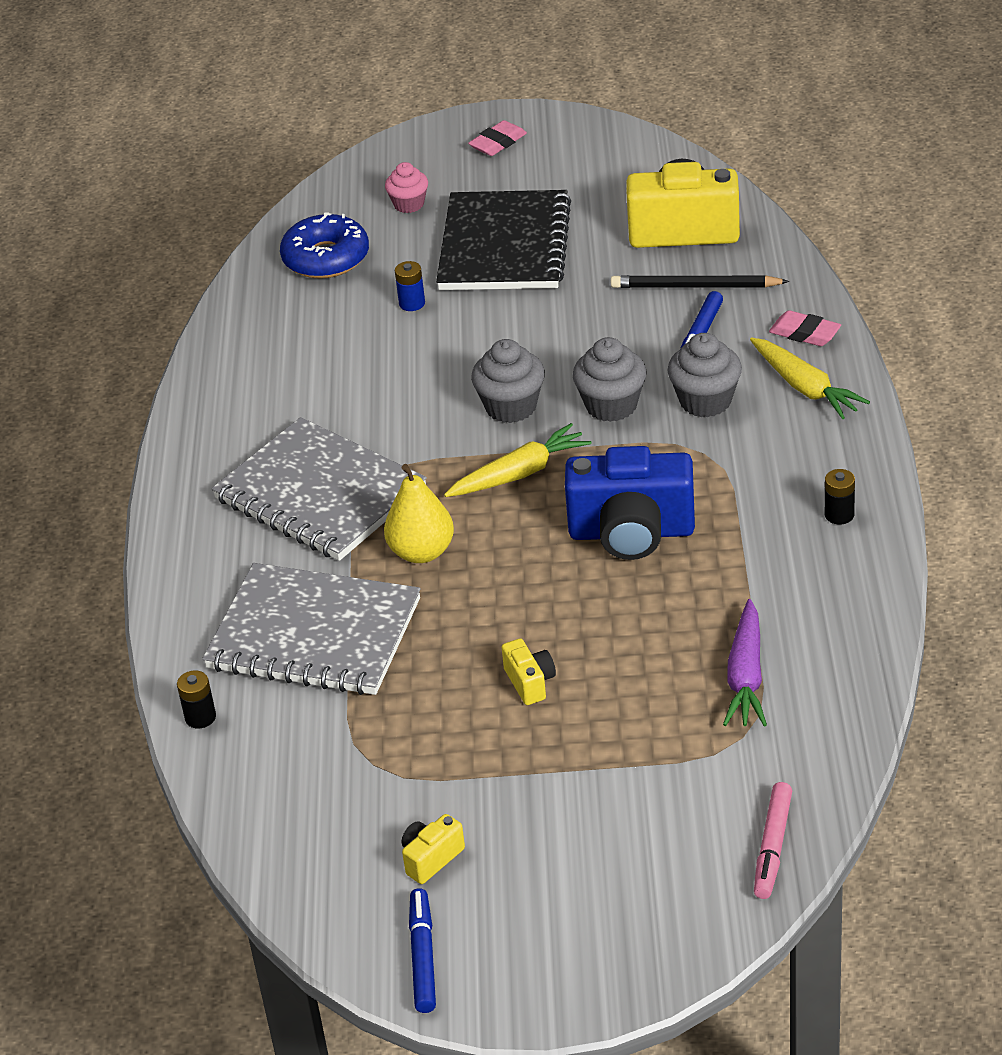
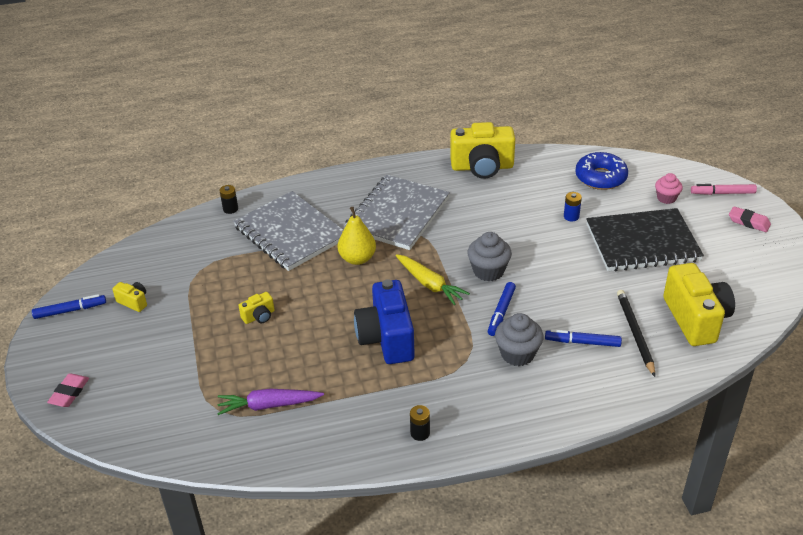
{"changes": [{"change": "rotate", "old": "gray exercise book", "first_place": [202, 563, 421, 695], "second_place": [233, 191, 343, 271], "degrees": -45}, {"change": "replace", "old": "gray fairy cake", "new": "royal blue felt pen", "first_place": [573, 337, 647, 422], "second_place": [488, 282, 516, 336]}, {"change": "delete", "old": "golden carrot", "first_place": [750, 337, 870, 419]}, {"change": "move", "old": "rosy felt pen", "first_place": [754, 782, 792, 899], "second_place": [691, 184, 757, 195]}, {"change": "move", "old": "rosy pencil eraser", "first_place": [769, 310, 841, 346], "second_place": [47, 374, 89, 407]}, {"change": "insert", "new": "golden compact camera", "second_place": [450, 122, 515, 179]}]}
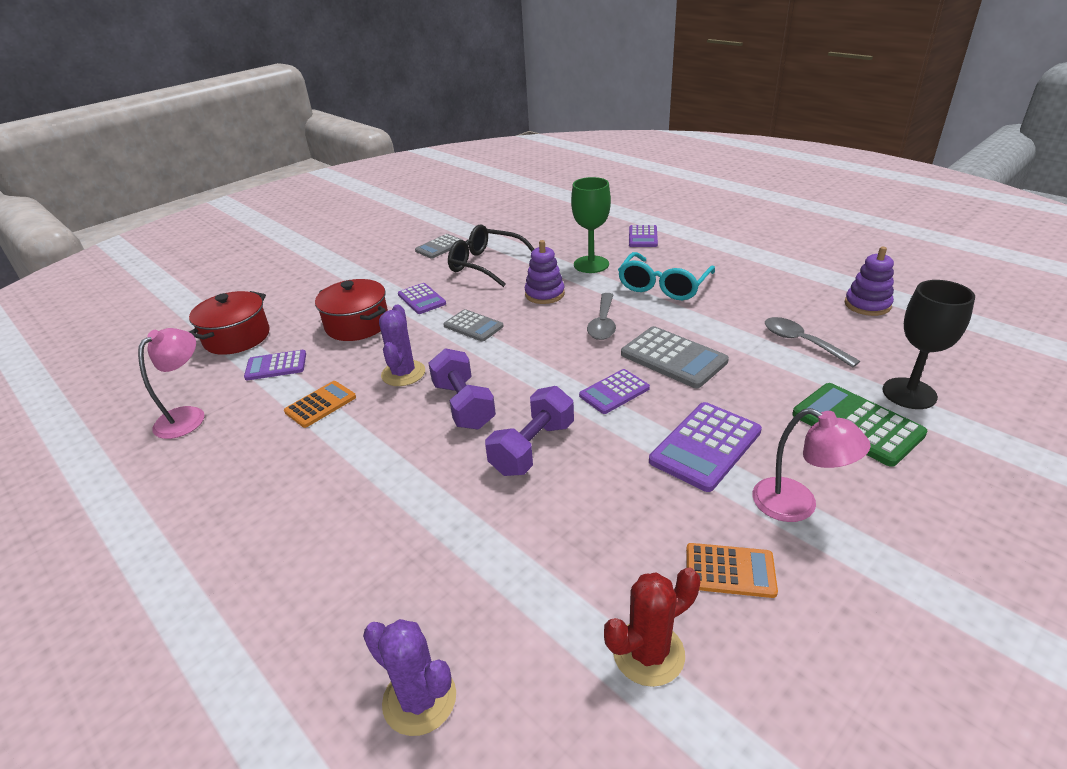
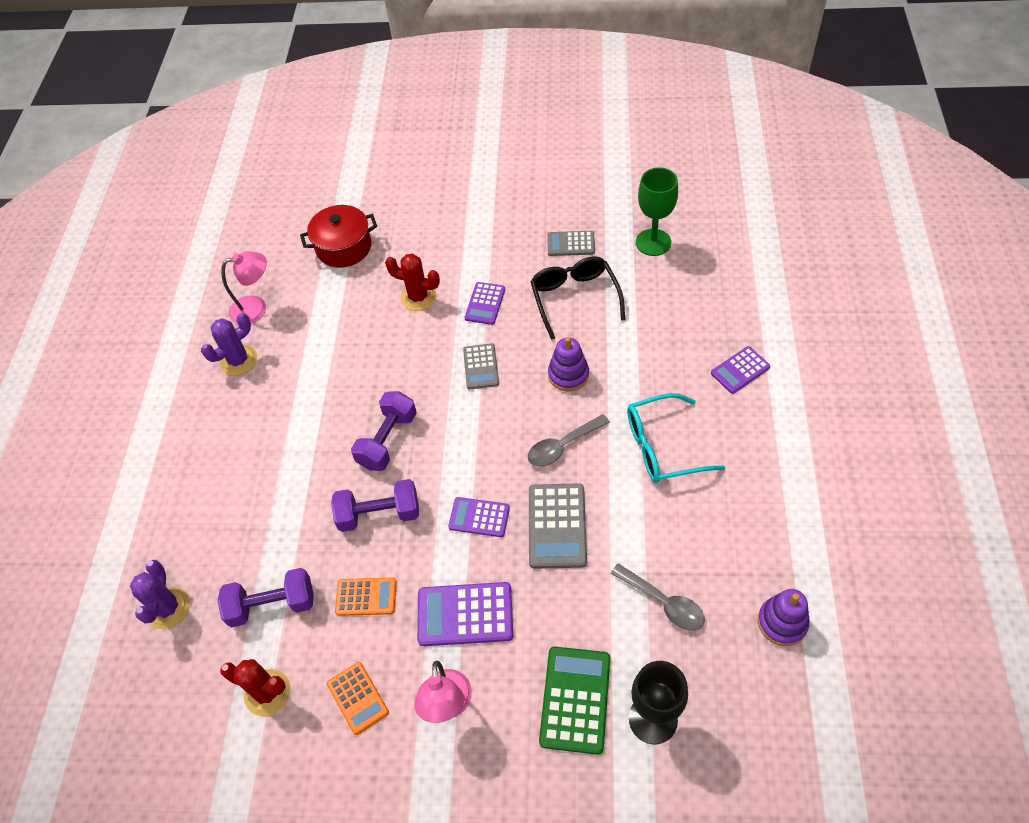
{"changes": [{"change": "delete", "old": "violet calculator", "first_place": [244, 350, 306, 381]}, {"change": "move", "old": "orange-coloured calculator", "first_place": [284, 381, 356, 428], "second_place": [335, 578, 397, 616]}, {"change": "replace", "old": "scarlet stockpot", "new": "scarlet prickly plant", "first_place": [315, 279, 388, 341], "second_place": [385, 253, 440, 311]}, {"change": "move", "old": "violet prickly plant", "first_place": [379, 305, 425, 386], "second_place": [201, 313, 257, 376]}, {"change": "move", "old": "green goblet", "first_place": [571, 177, 611, 273], "second_place": [636, 167, 678, 256]}, {"change": "rotate", "old": "gray spoon", "first_place": [765, 317, 860, 367], "second_place": [611, 563, 705, 631], "degrees": 120}, {"change": "insert", "new": "violet dumbbell", "second_place": [218, 568, 314, 627]}]}
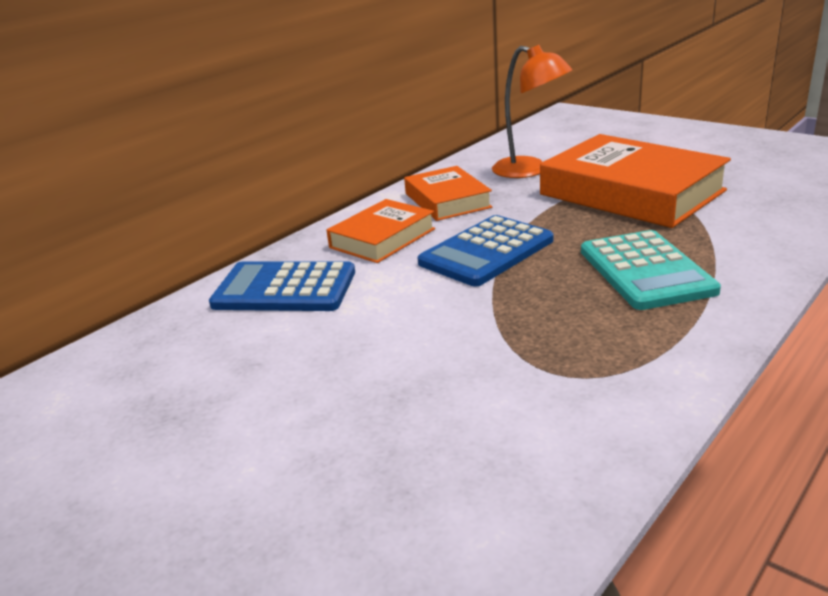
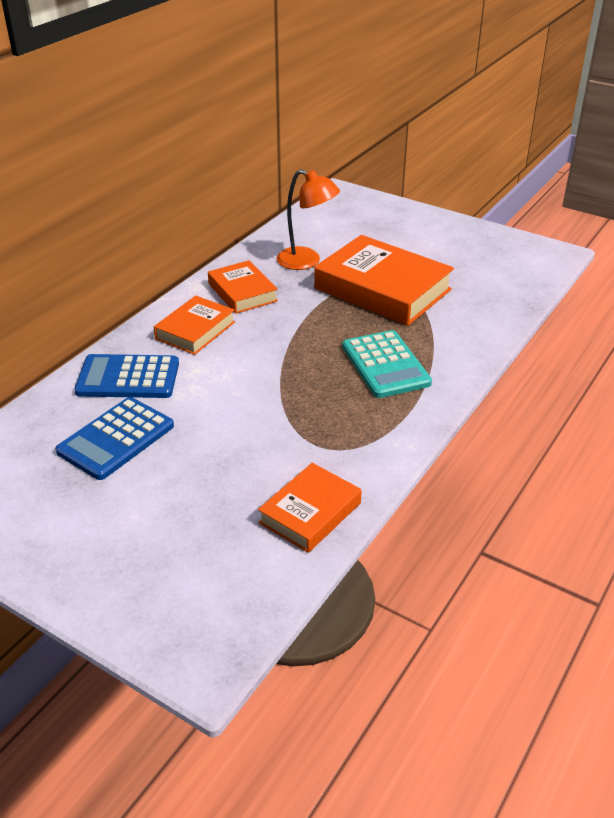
{"changes": [{"change": "move", "old": "royal blue calculator", "first_place": [418, 215, 553, 286], "second_place": [55, 397, 174, 480]}, {"change": "insert", "new": "orange-coloured book", "second_place": [258, 463, 362, 553]}]}
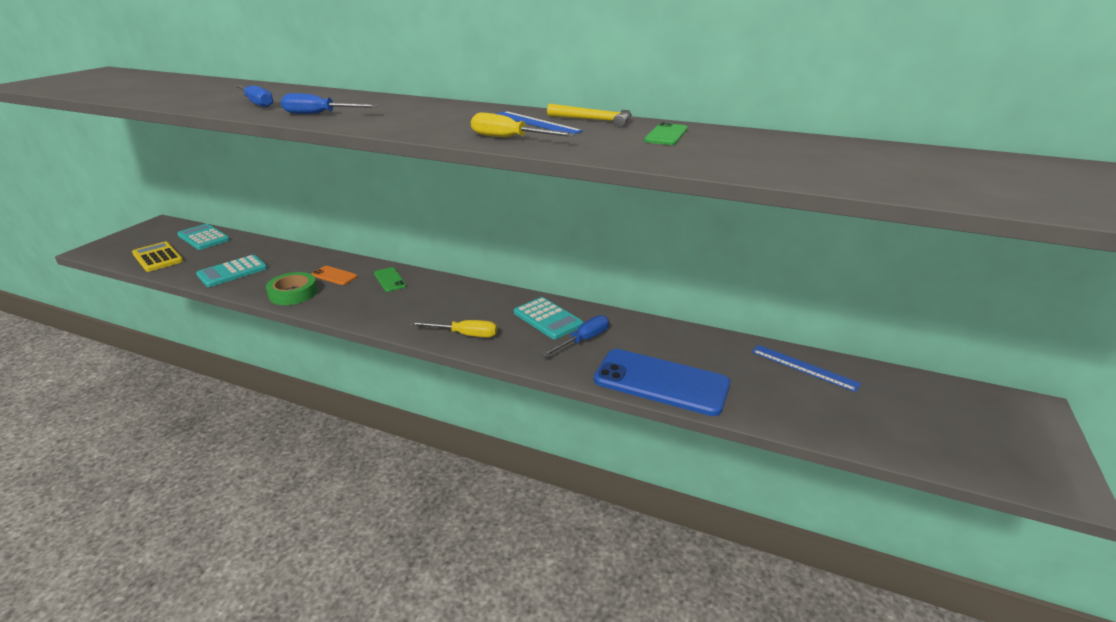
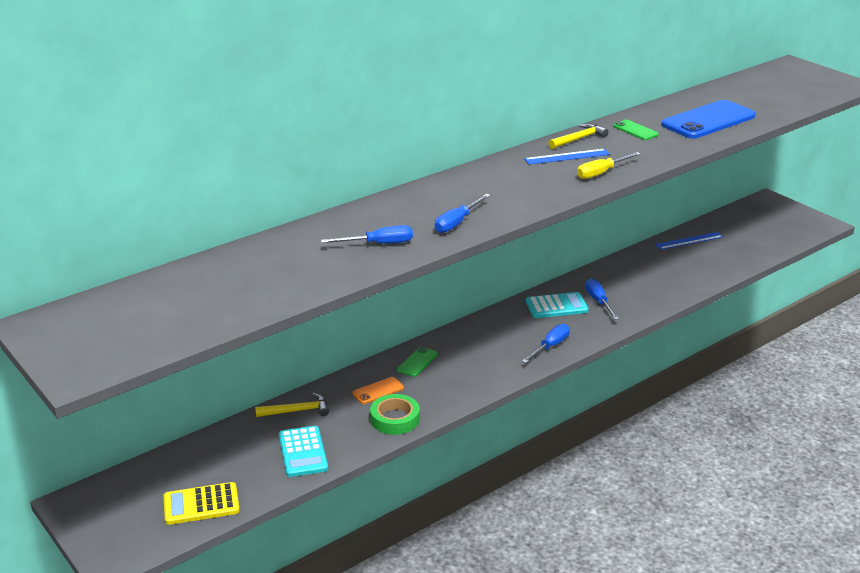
{"changes": [{"change": "delete", "old": "aqua calculator", "first_place": [177, 224, 230, 250]}, {"change": "rotate", "old": "green phone", "first_place": [374, 267, 407, 292], "second_place": [397, 347, 438, 377], "degrees": -60}, {"change": "recolor", "old": "golden hand screwdriver", "new": "royal blue hand screwdriver", "first_place": [410, 320, 497, 337], "second_place": [522, 324, 570, 363]}, {"change": "move", "old": "royal blue phone", "first_place": [594, 349, 730, 416], "second_place": [661, 100, 756, 139]}, {"change": "insert", "new": "golden hammer", "second_place": [255, 393, 329, 417]}]}
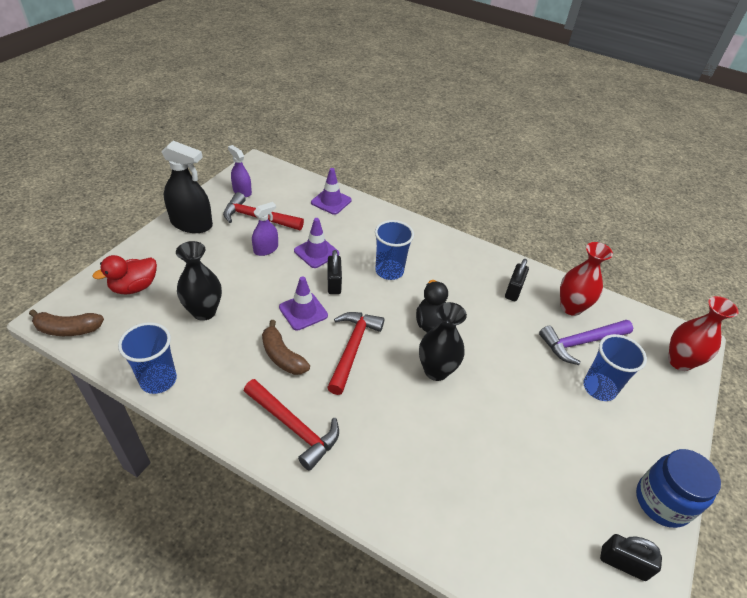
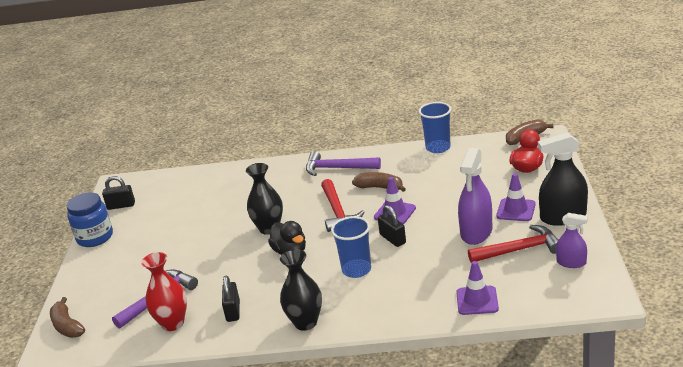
{"changes": [{"change": "move", "old": "black tall vase", "first_place": [176, 241, 222, 321], "second_place": [280, 249, 322, 331]}, {"change": "recolor", "old": "scarlet hammer", "new": "violet hammer", "first_place": [244, 379, 339, 471], "second_place": [306, 151, 381, 176]}, {"change": "resize", "old": "violet spray cleaner", "first_place": [252, 202, 278, 256], "second_place": [458, 148, 492, 245], "factor": 1.74}, {"change": "move", "old": "violet road cone", "first_place": [294, 218, 339, 268], "second_place": [496, 173, 536, 221]}, {"change": "delete", "old": "royal blue tumbler", "first_place": [583, 334, 647, 401]}, {"change": "replace", "old": "scarlet tall vase", "new": "russet banana", "first_place": [668, 296, 739, 371], "second_place": [50, 297, 85, 338]}]}
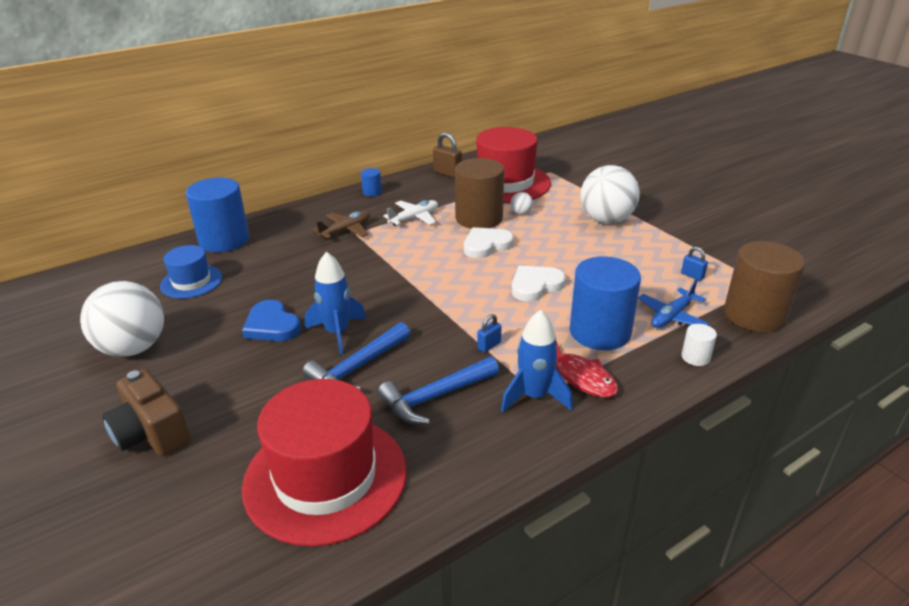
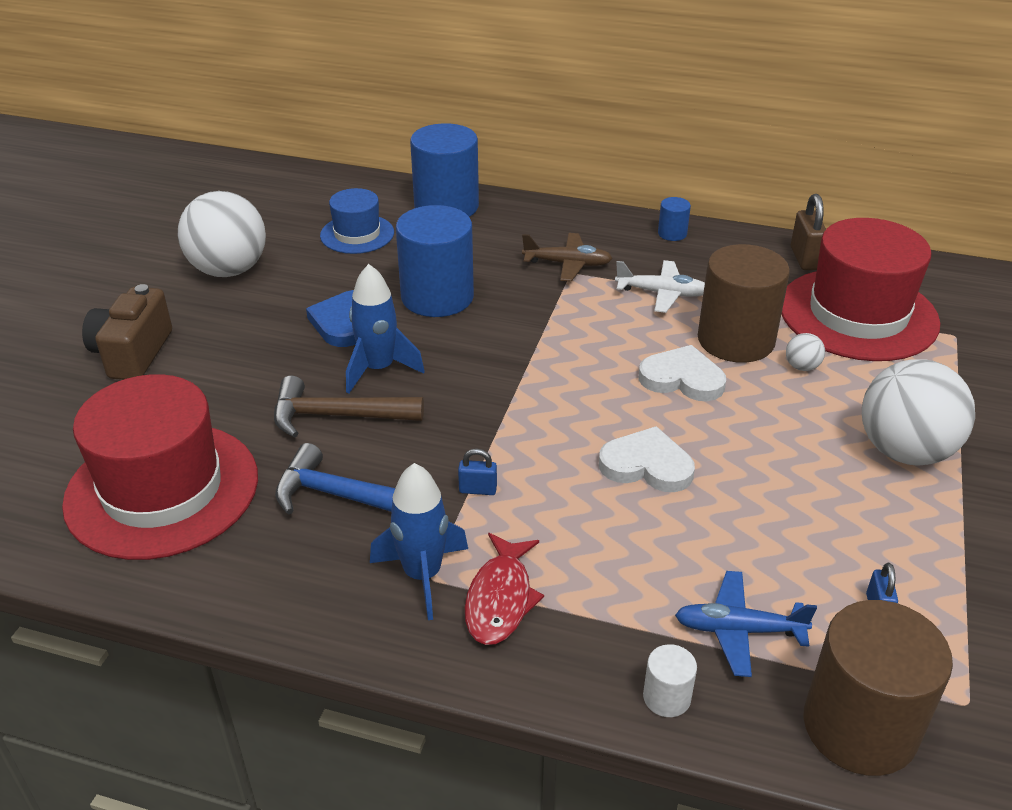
{"changes": [{"change": "recolor", "old": "royal blue hammer", "new": "russet hammer", "first_place": [302, 322, 410, 390], "second_place": [274, 375, 424, 438]}, {"change": "move", "old": "royal blue cylinder shape", "first_place": [570, 256, 641, 350], "second_place": [396, 205, 474, 317]}]}
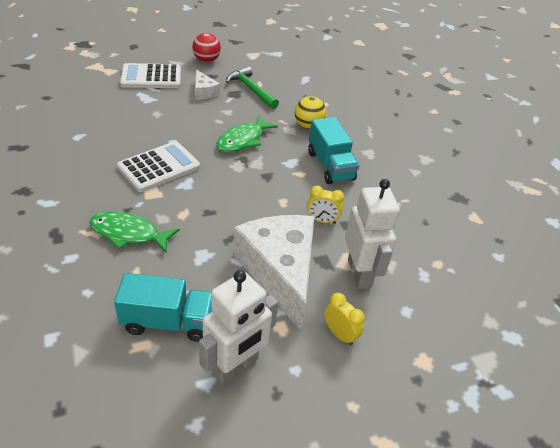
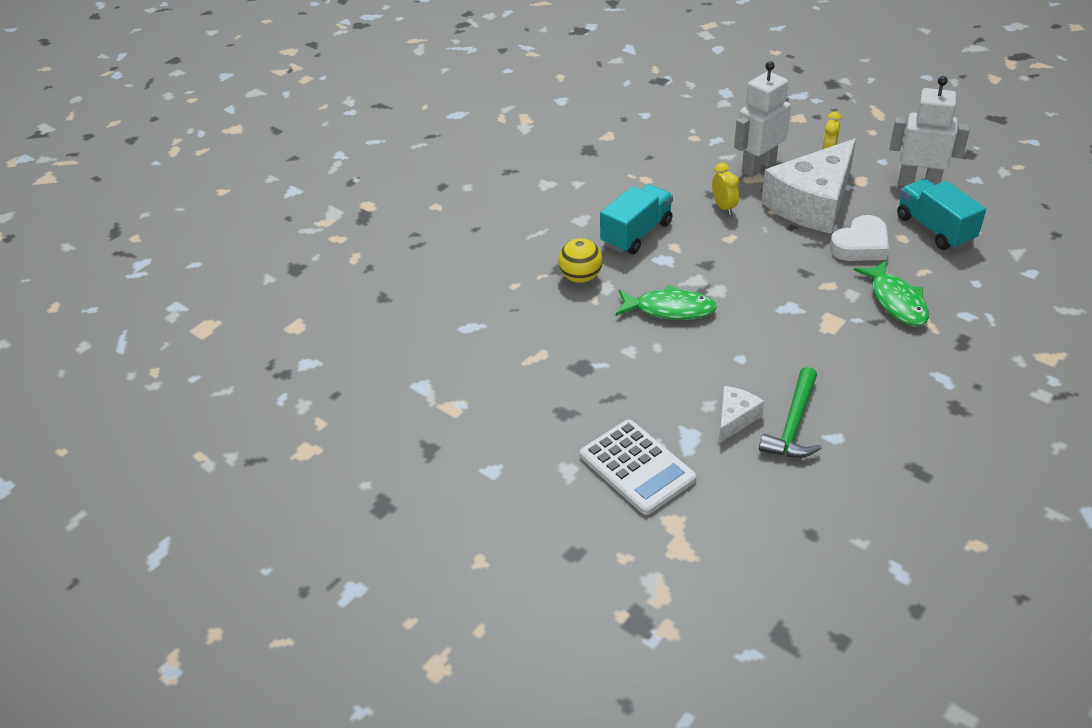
{"changes": [{"change": "delete", "old": "snow-white calculator", "first_place": [117, 141, 200, 192]}, {"change": "delete", "old": "scarlet sphere", "first_place": [192, 33, 221, 62]}, {"change": "move", "old": "snow-white piece of cheese", "first_place": [195, 70, 220, 99], "second_place": [719, 386, 765, 443]}, {"change": "move", "old": "green hammer", "first_place": [226, 66, 279, 109], "second_place": [759, 367, 822, 458]}, {"change": "insert", "new": "snow-white heart", "second_place": [829, 215, 889, 261]}]}
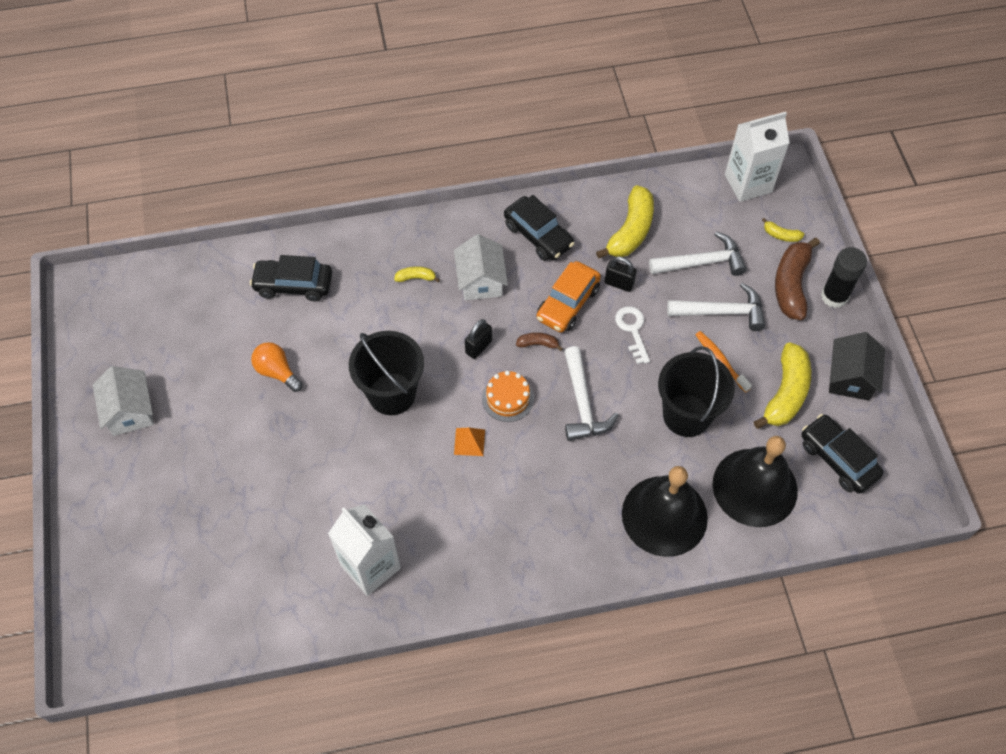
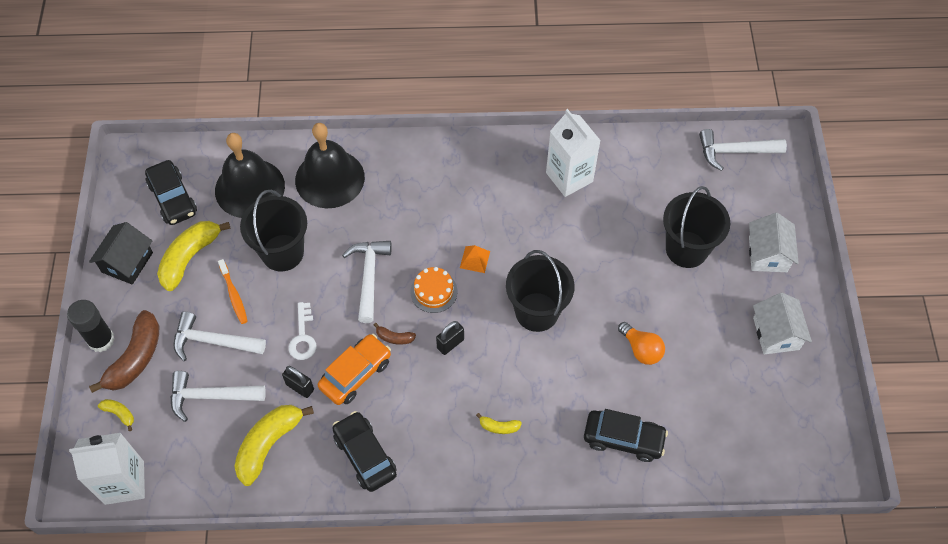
{"changes": [{"change": "move", "old": "snow-white cottage", "first_place": [454, 234, 508, 300], "second_place": [749, 213, 799, 272]}, {"change": "insert", "new": "black sand bucket", "second_place": [663, 186, 730, 268]}, {"change": "insert", "new": "snow-white hammer", "second_place": [699, 129, 787, 171]}]}
